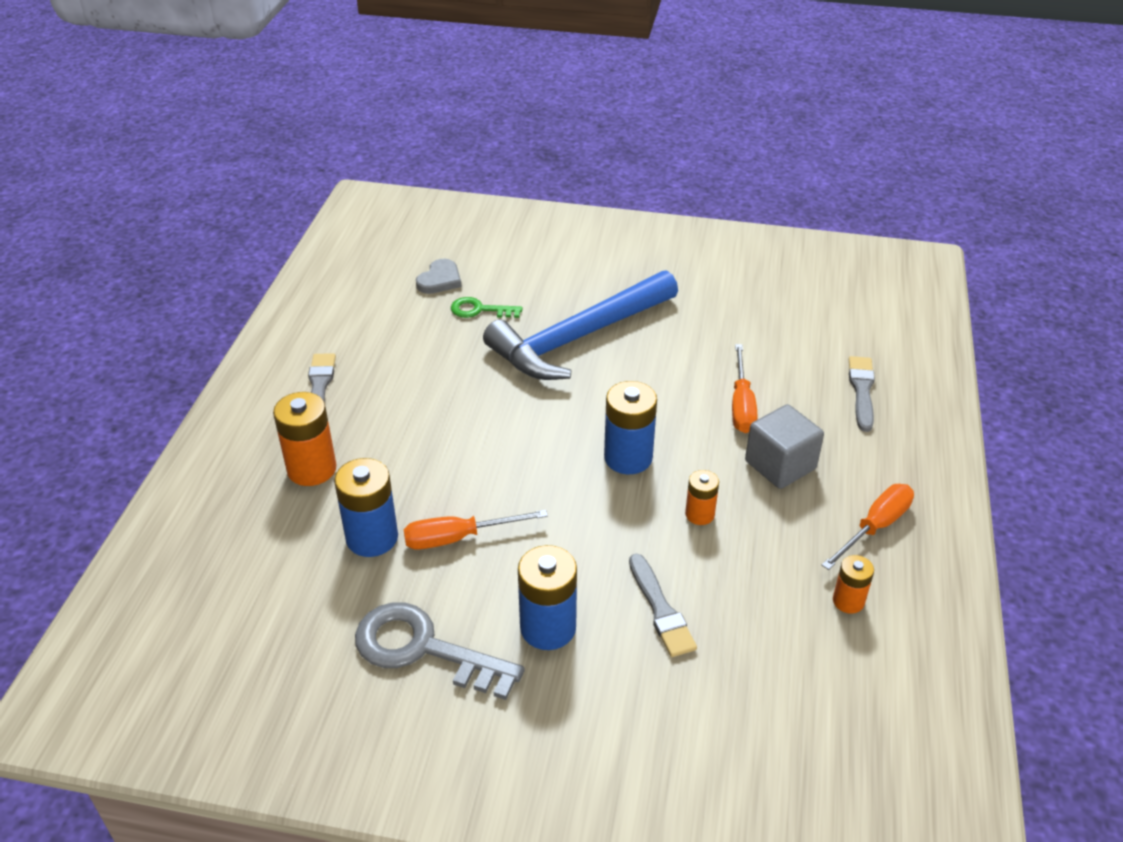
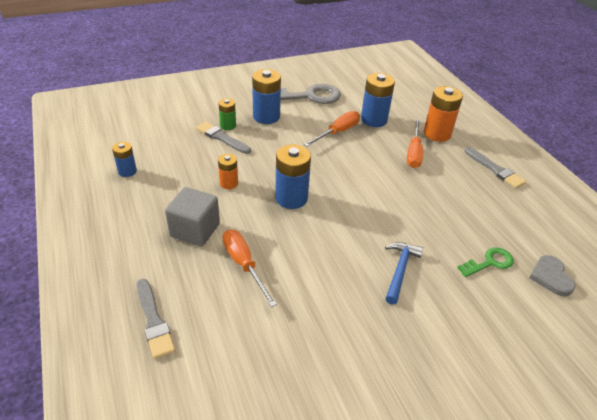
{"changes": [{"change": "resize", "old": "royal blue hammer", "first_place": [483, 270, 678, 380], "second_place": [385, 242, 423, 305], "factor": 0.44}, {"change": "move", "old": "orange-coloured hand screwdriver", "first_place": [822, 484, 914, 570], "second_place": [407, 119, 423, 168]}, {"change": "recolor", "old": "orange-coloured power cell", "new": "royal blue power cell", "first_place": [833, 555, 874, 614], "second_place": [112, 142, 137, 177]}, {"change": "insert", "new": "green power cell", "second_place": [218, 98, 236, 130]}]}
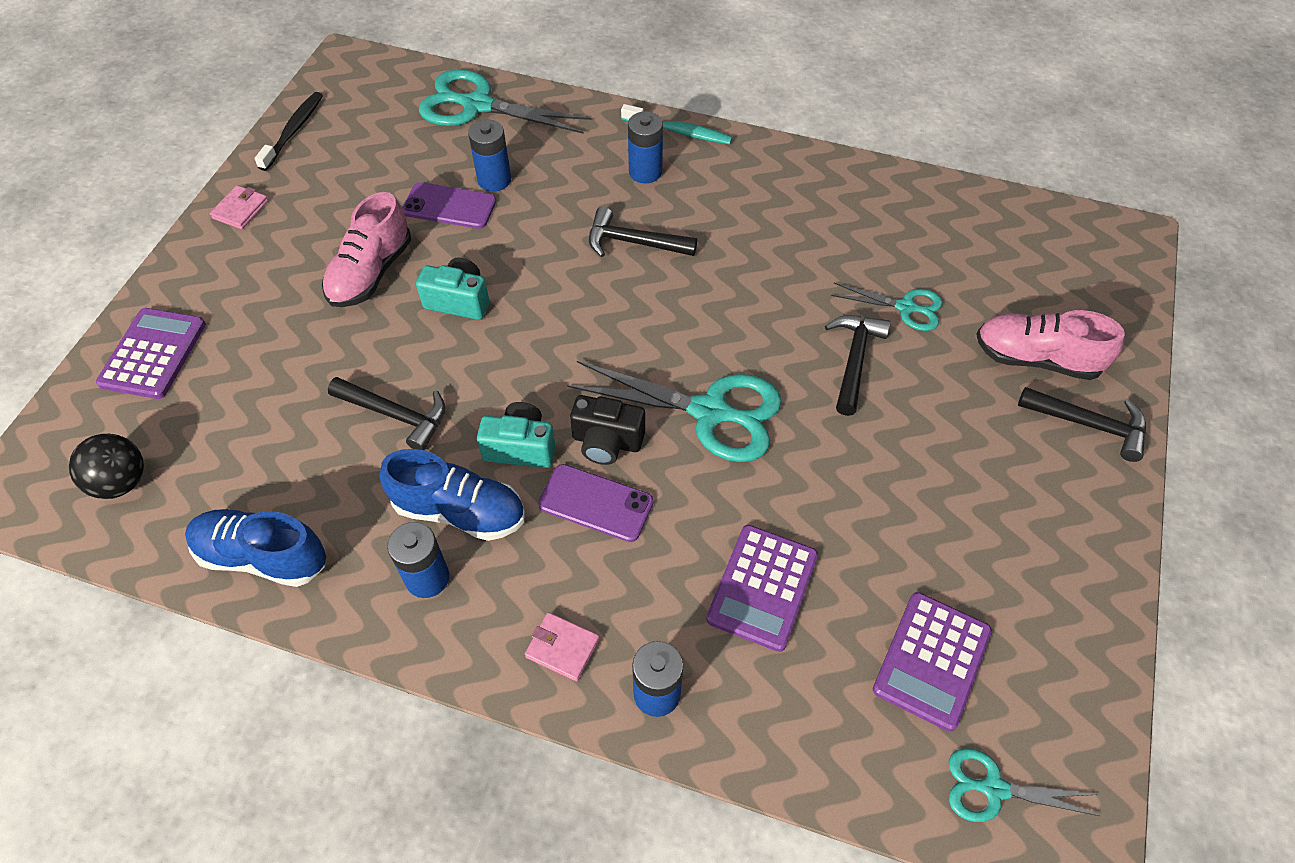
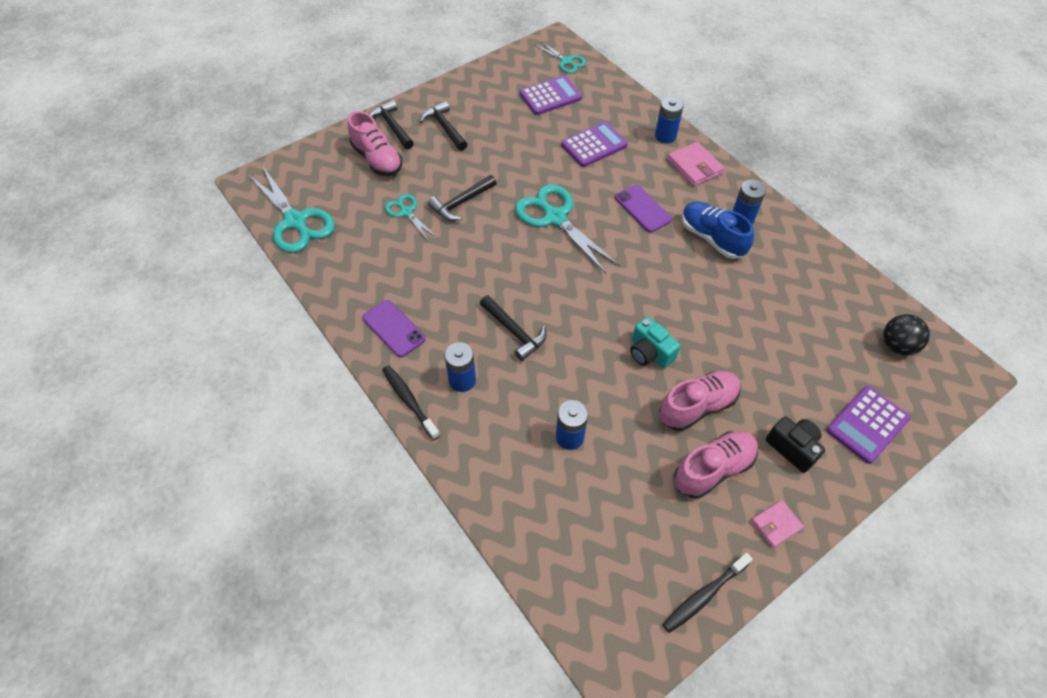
{"changes": [{"change": "delete", "old": "royal blue sneaker", "first_place": [185, 509, 326, 587]}, {"change": "move", "old": "black hammer", "first_place": [328, 377, 445, 450], "second_place": [420, 101, 468, 151]}, {"change": "move", "old": "violet phone", "first_place": [402, 182, 496, 229], "second_place": [363, 300, 426, 357]}, {"change": "move", "old": "aqua shears", "first_place": [419, 69, 592, 134], "second_place": [248, 167, 335, 253]}, {"change": "delete", "old": "aqua compact camera", "first_place": [477, 402, 556, 468]}, {"change": "resize", "old": "rosy card wallet", "first_place": [525, 612, 600, 681], "second_place": [667, 142, 724, 186], "factor": 1.55}, {"change": "move", "old": "black compact camera", "first_place": [570, 395, 645, 465], "second_place": [766, 417, 825, 473]}, {"change": "recolor", "old": "aqua dental brush", "new": "black dental brush", "first_place": [621, 104, 732, 145], "second_place": [382, 365, 440, 440]}, {"change": "insert", "new": "rosy sneaker", "second_place": [674, 431, 758, 498]}]}
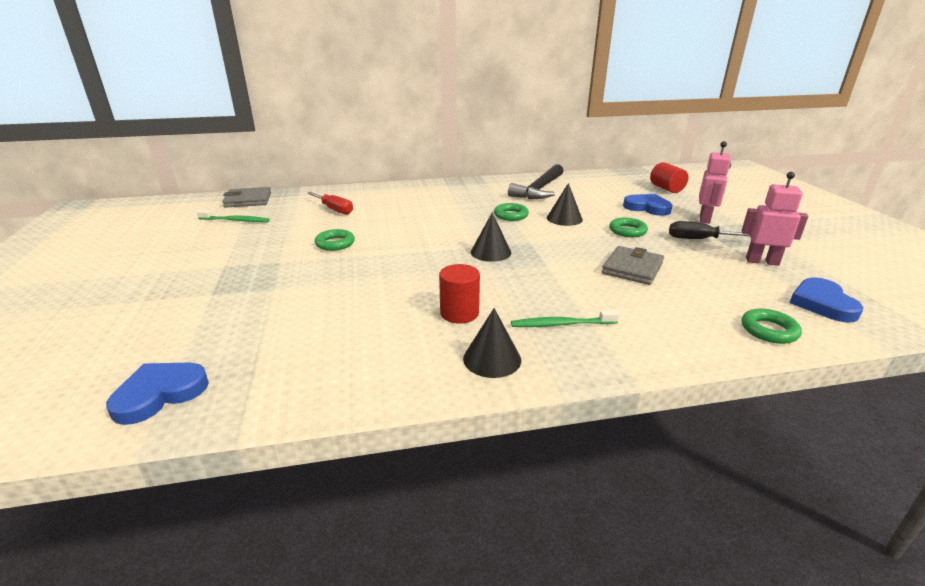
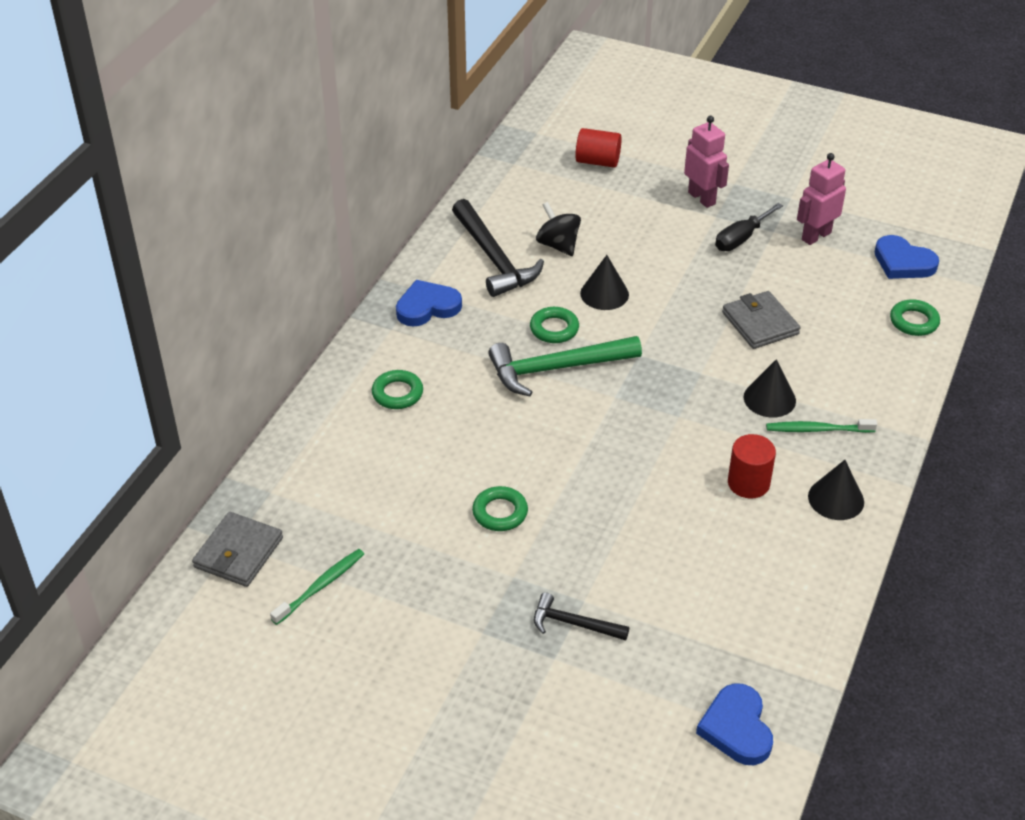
{"changes": [{"change": "delete", "old": "scarlet hand screwdriver", "first_place": [307, 192, 353, 215]}, {"change": "move", "old": "black cone shape", "first_place": [471, 213, 511, 262], "second_place": [744, 359, 796, 418]}, {"change": "rotate", "old": "green dental brush", "first_place": [511, 310, 619, 327], "second_place": [766, 419, 877, 433], "degrees": 60}, {"change": "move", "old": "green ring", "first_place": [609, 218, 648, 237], "second_place": [372, 370, 423, 409]}, {"change": "move", "old": "royal blue heart", "first_place": [623, 194, 672, 216], "second_place": [396, 280, 462, 326]}, {"change": "insert", "new": "green hammer", "second_place": [488, 336, 642, 396]}, {"change": "insert", "new": "black hammer", "second_place": [534, 592, 629, 641]}, {"change": "insert", "new": "black whirligig", "second_place": [536, 202, 581, 256]}]}
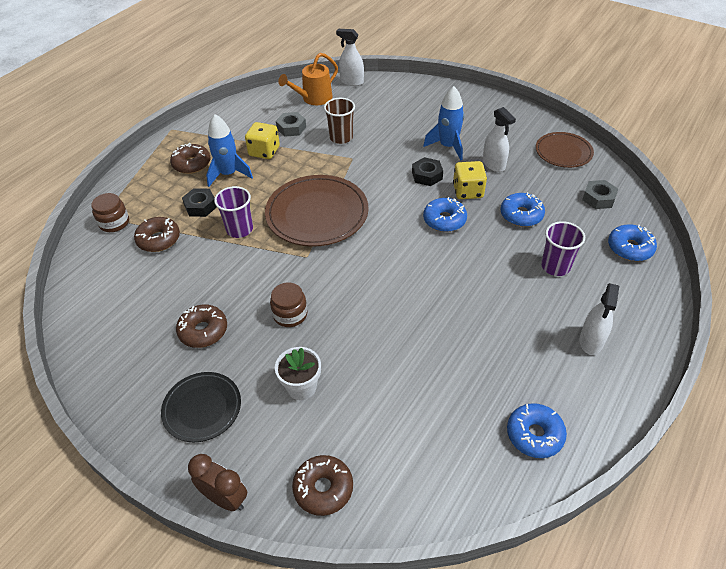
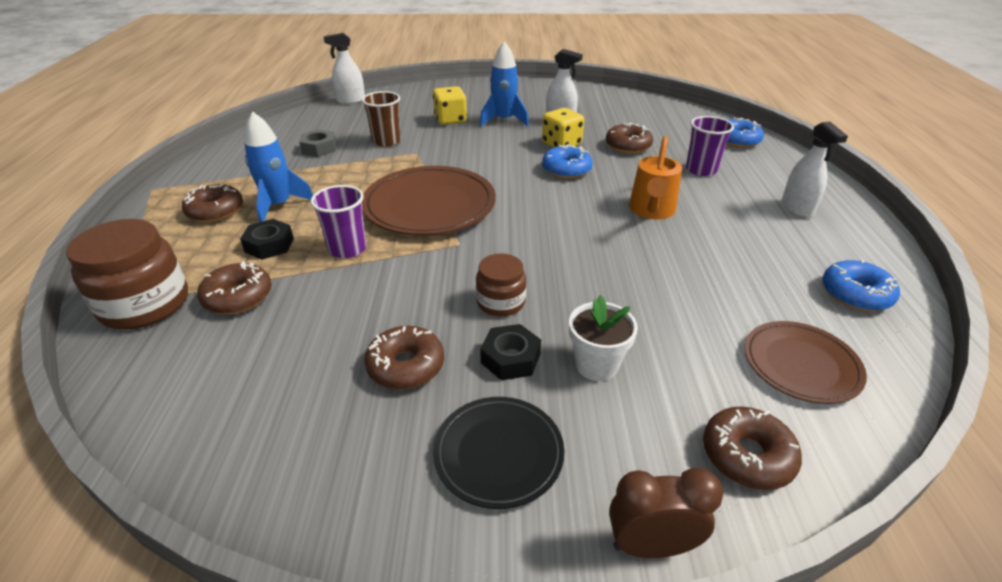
{"changes": [{"change": "resize", "old": "russet preserve jar", "first_place": [91, 193, 129, 232], "second_place": [66, 219, 188, 330], "factor": 1.72}, {"change": "move", "old": "golden dice", "first_place": [245, 122, 280, 159], "second_place": [433, 86, 467, 125]}, {"change": "move", "old": "orange-coloured watering pot", "first_place": [278, 53, 338, 105], "second_place": [629, 136, 682, 219]}, {"change": "move", "old": "black hexagon nut", "first_place": [412, 157, 443, 186], "second_place": [480, 324, 541, 380]}, {"change": "recolor", "old": "royal blue donut", "new": "russet donut", "first_place": [501, 192, 545, 227], "second_place": [606, 123, 653, 154]}, {"change": "move", "old": "russet dinner plate", "first_place": [536, 132, 594, 168], "second_place": [745, 321, 867, 404]}, {"change": "delete", "old": "gray hexagon nut", "first_place": [582, 180, 618, 209]}]}
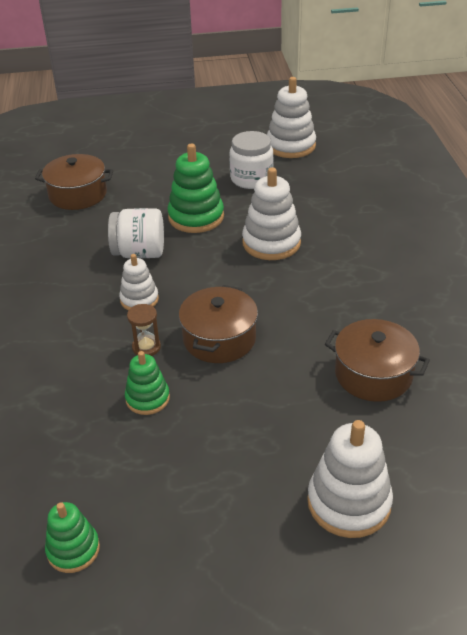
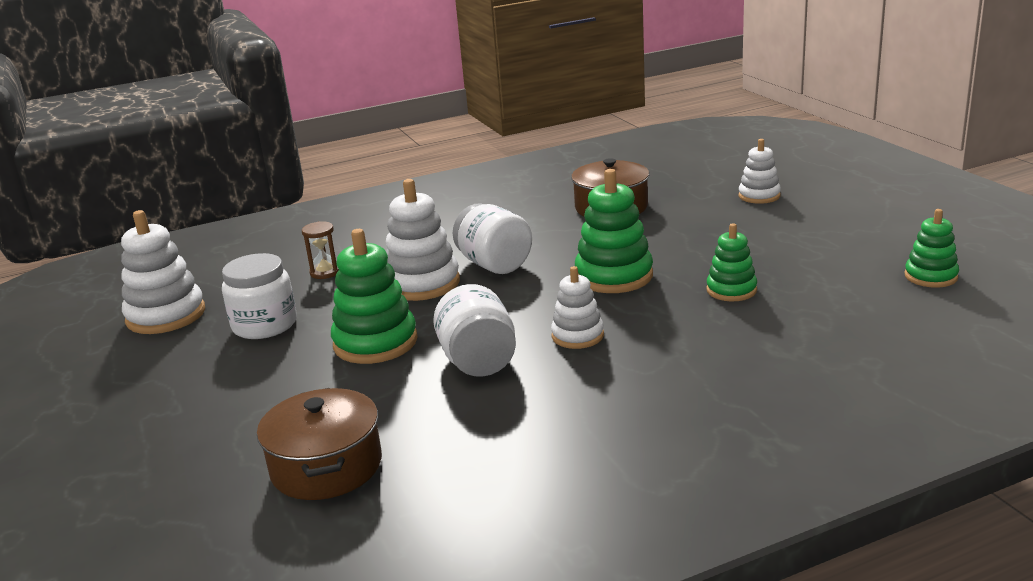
{"changes": [{"change": "move", "old": "russet sand timer", "first_place": [127, 304, 161, 356], "second_place": [302, 221, 339, 279]}, {"change": "replace", "old": "russet stockpot", "new": "green ring stacker", "first_place": [179, 285, 258, 363], "second_place": [575, 169, 653, 293]}, {"change": "resize", "old": "snow-white ring stacker", "first_place": [307, 420, 393, 538], "second_place": [739, 139, 781, 204], "factor": 0.61}, {"change": "insert", "new": "snow-white preserve jar", "second_place": [453, 203, 532, 274]}]}
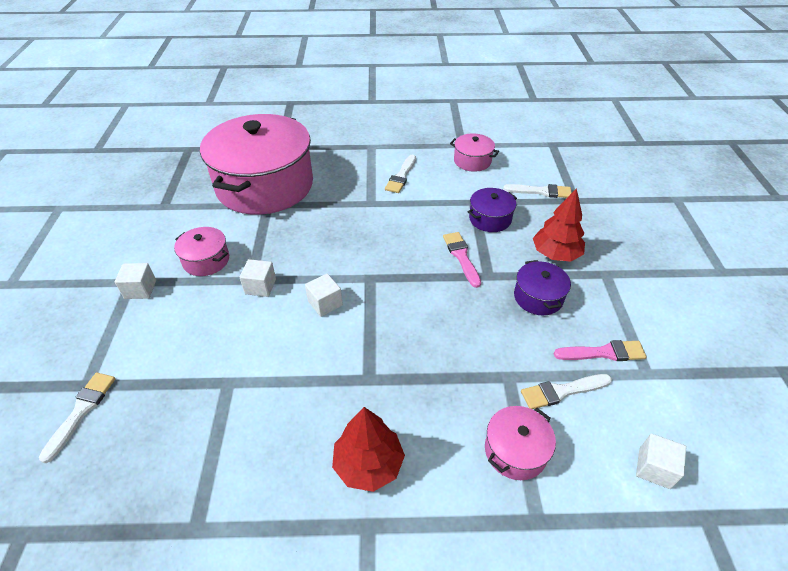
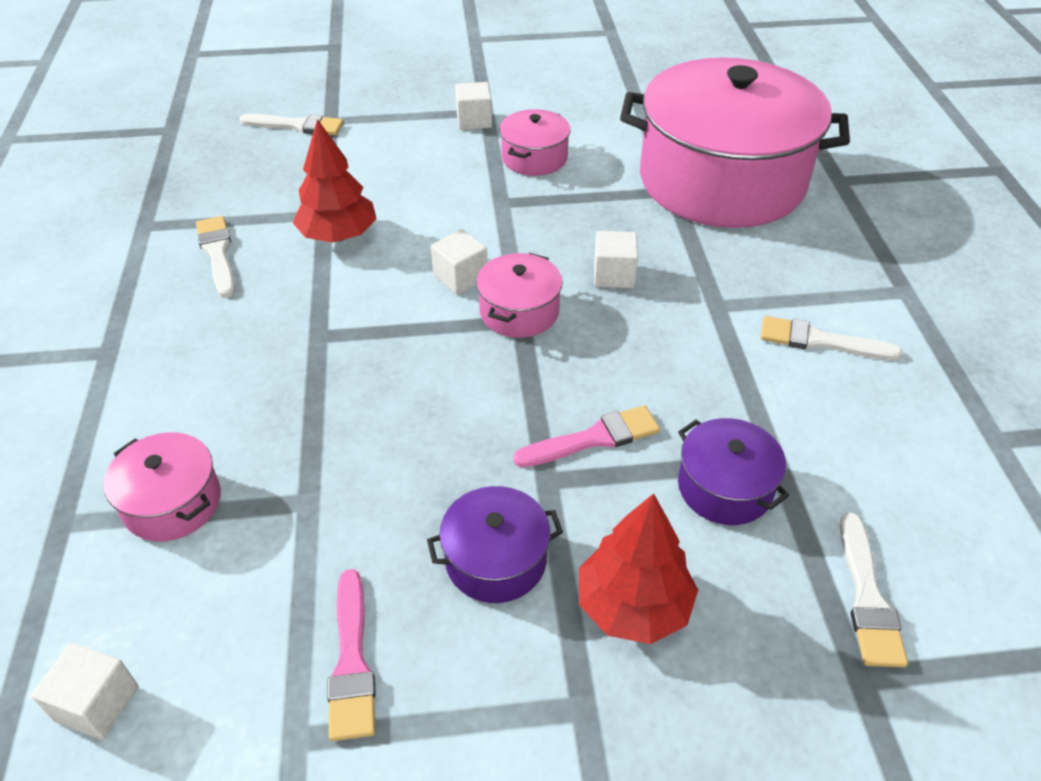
{"changes": [{"change": "move", "old": "snow-white block", "first_place": [240, 259, 276, 297], "second_place": [594, 231, 638, 288]}, {"change": "move", "old": "scarlet toy tree", "first_place": [332, 407, 405, 492], "second_place": [293, 119, 377, 243]}, {"change": "move", "old": "rosy stockpot", "first_place": [450, 133, 499, 172], "second_place": [476, 253, 563, 338]}, {"change": "move", "old": "snow-white paintbrush", "first_place": [521, 374, 612, 409], "second_place": [196, 216, 235, 298]}]}
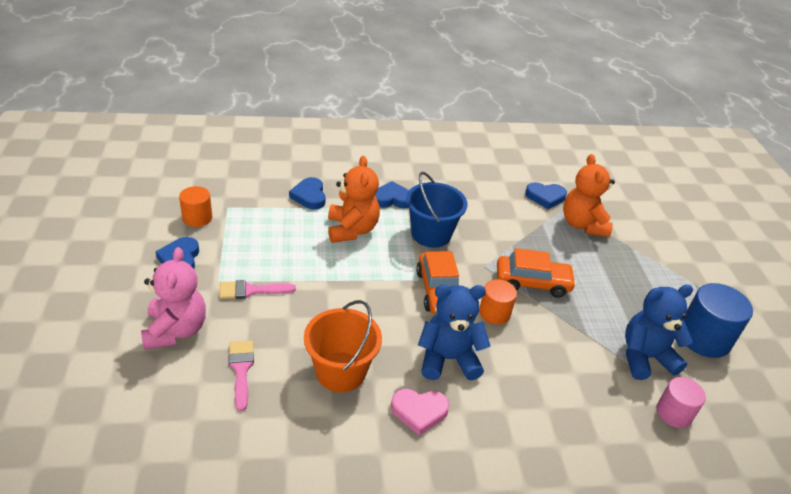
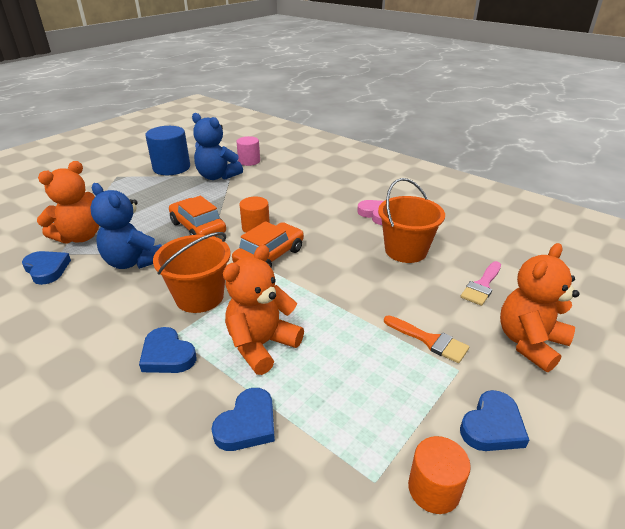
{"changes": [{"change": "recolor", "old": "rosy stuffed bear", "new": "orange-coloured stuffed bear", "first_place": [141, 247, 206, 350], "second_place": [500, 243, 579, 372]}, {"change": "recolor", "old": "rosy paintbrush", "new": "orange-coloured paintbrush", "first_place": [219, 280, 296, 299], "second_place": [384, 315, 469, 363]}, {"change": "recolor", "old": "royal blue sand bucket", "new": "orange-coloured sand bucket", "first_place": [406, 172, 467, 248], "second_place": [153, 232, 231, 313]}, {"change": "move", "old": "royal blue stuffed bear", "first_place": [418, 284, 490, 380], "second_place": [91, 183, 162, 269]}]}
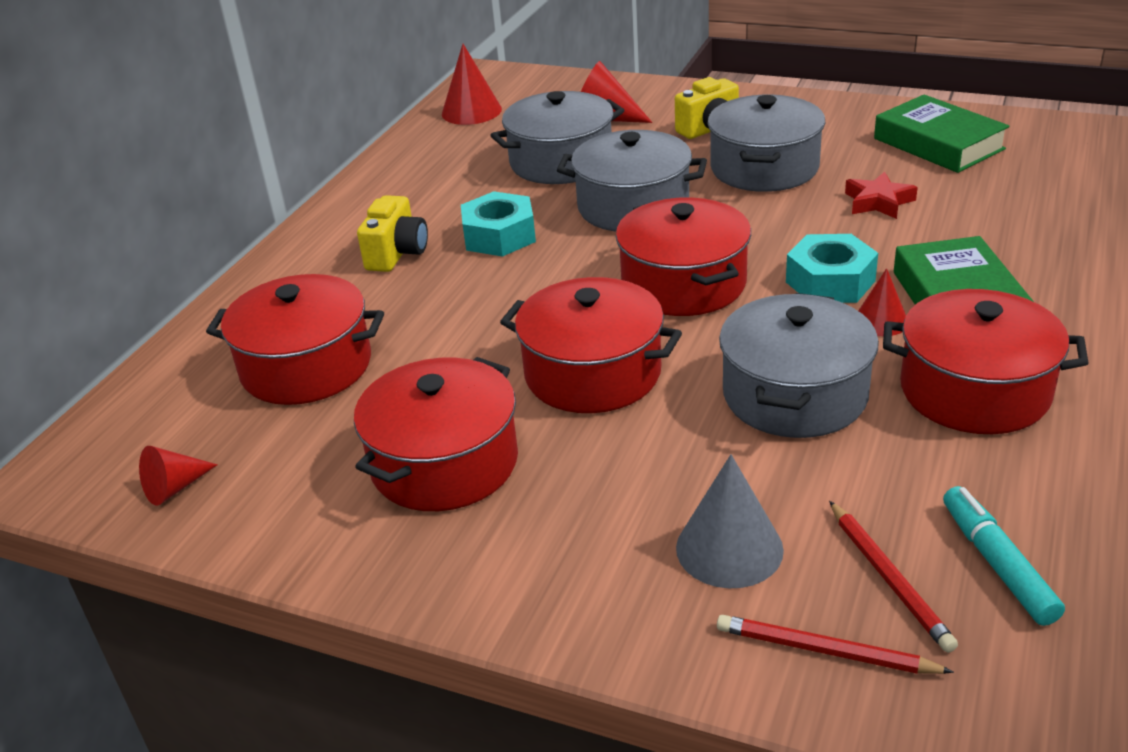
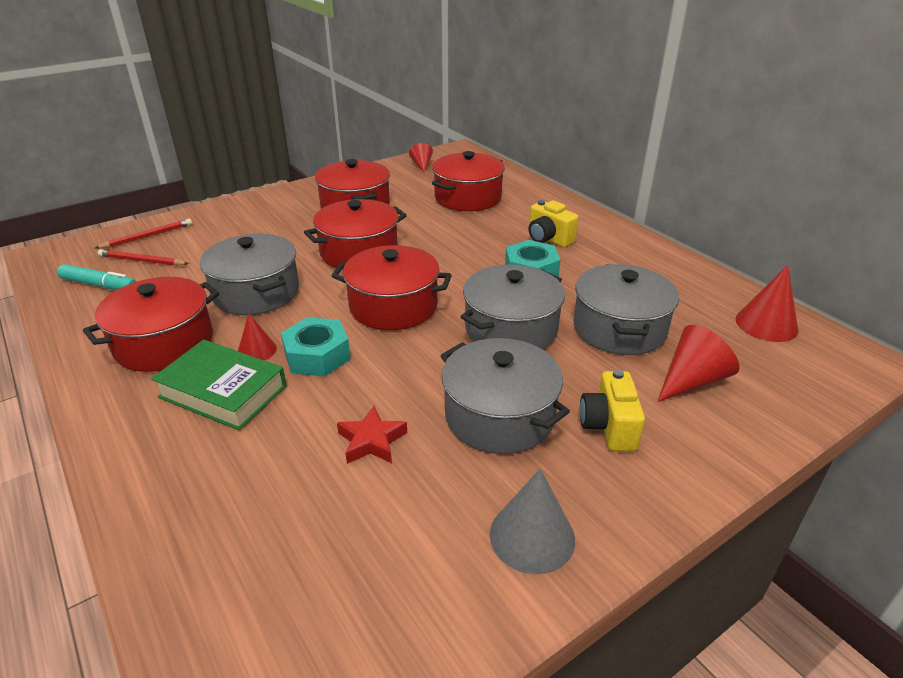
{"changes": [{"change": "move", "old": "gray cone shape", "first_place": [676, 454, 784, 588], "second_place": [490, 468, 575, 574]}, {"change": "delete", "old": "green book", "first_place": [874, 94, 1010, 173]}]}
